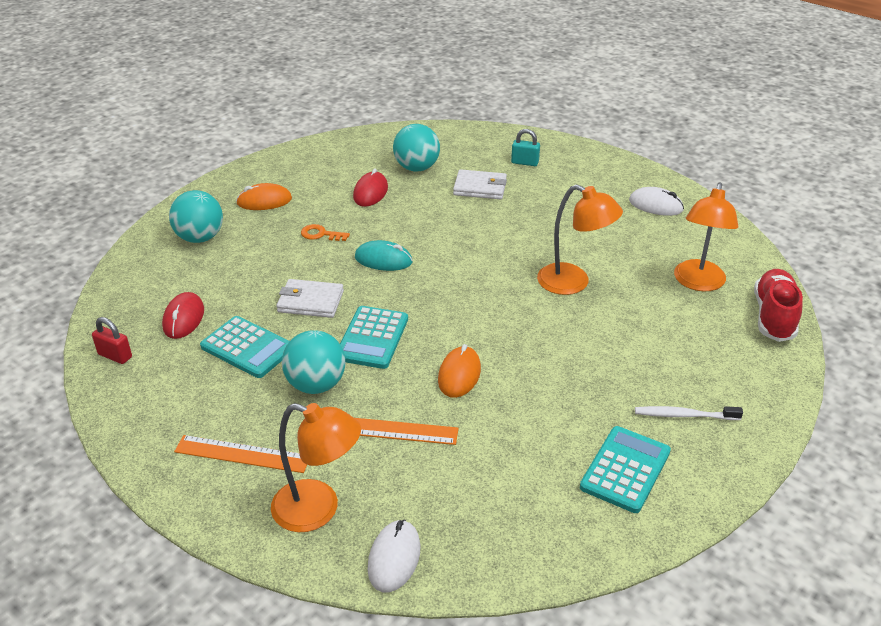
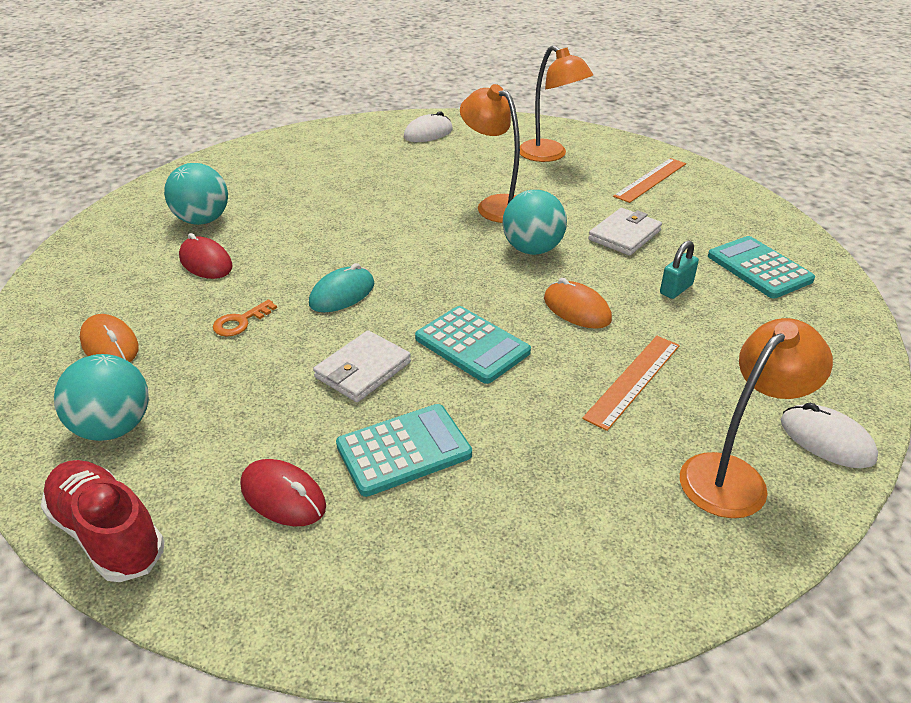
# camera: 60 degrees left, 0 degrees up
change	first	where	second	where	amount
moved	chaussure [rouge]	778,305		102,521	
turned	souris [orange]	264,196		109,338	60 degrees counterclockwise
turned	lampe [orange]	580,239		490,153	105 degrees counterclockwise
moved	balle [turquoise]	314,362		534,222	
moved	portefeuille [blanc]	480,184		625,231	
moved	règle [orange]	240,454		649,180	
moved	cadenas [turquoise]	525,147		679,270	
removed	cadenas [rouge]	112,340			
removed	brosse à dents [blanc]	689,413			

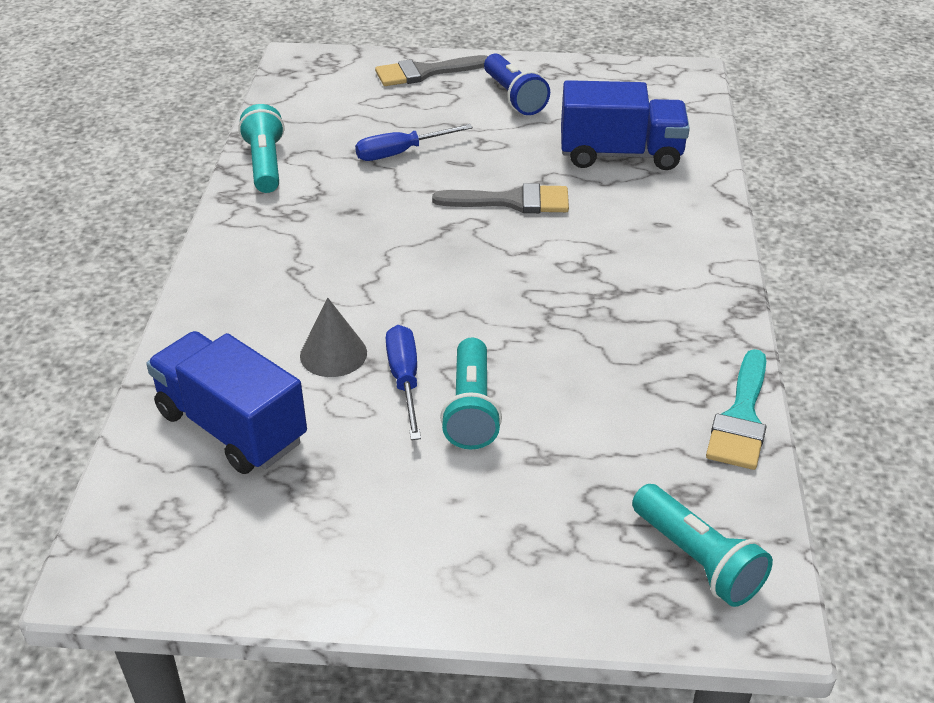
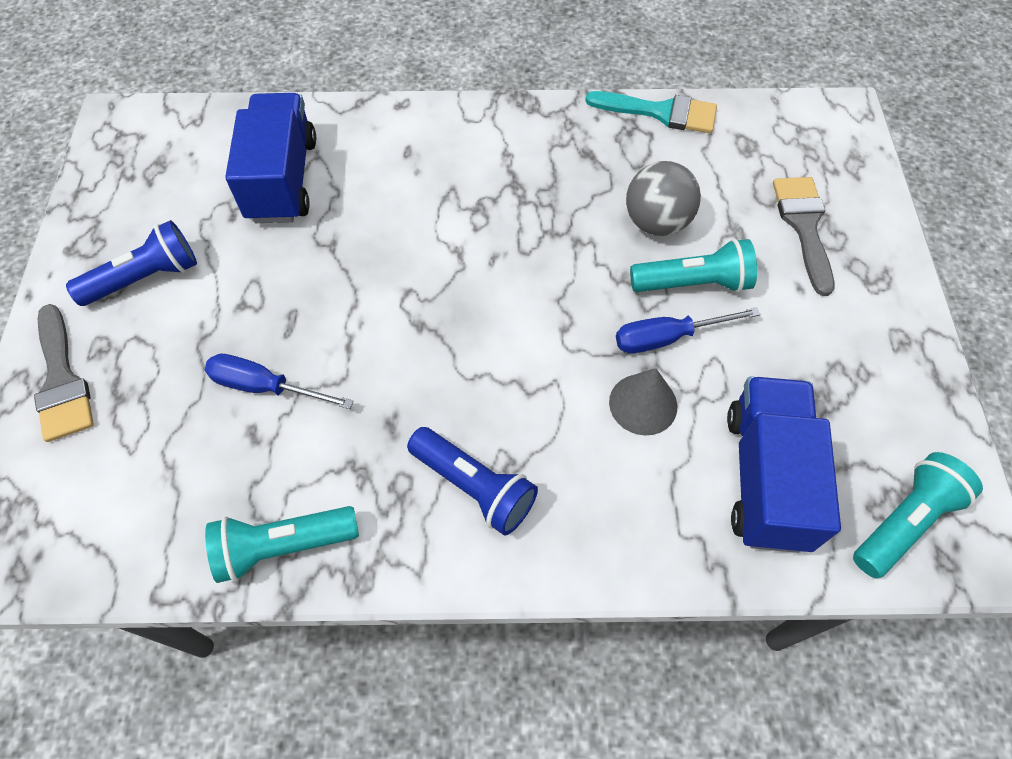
# camera: 95 degrees left, 20 degrees up
change	first	where	second	where	amount
turned	tournevis [bleu]	414,142		279,381	135 degrees clockwise
added			lampe de poche [bleu]	472,481	
added			balle [gris]	663,198	
turned	camion [bleu]	226,402		784,465	150 degrees clockwise
moved	pinceau [gris]	500,198		803,236	
moved	lampe de poche [turquoise]	702,545		918,515	

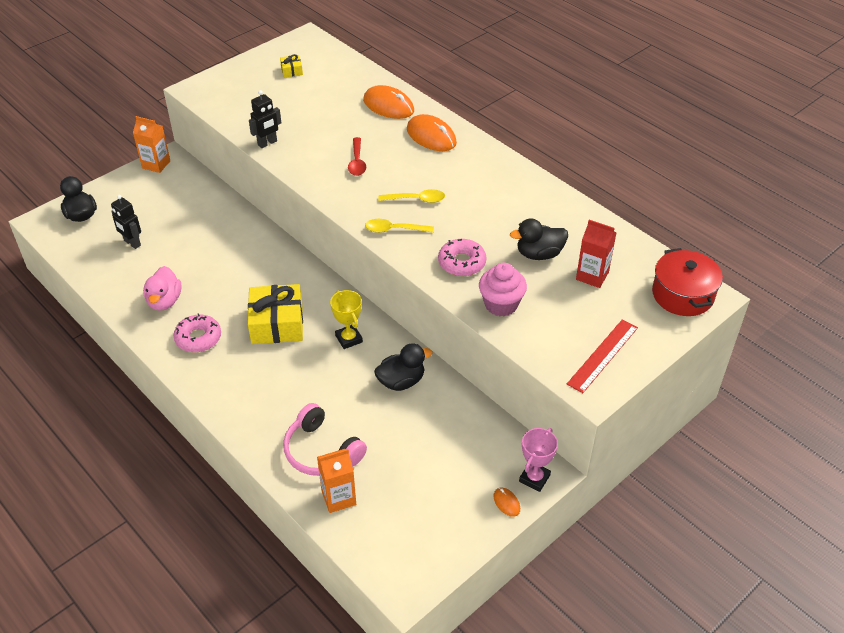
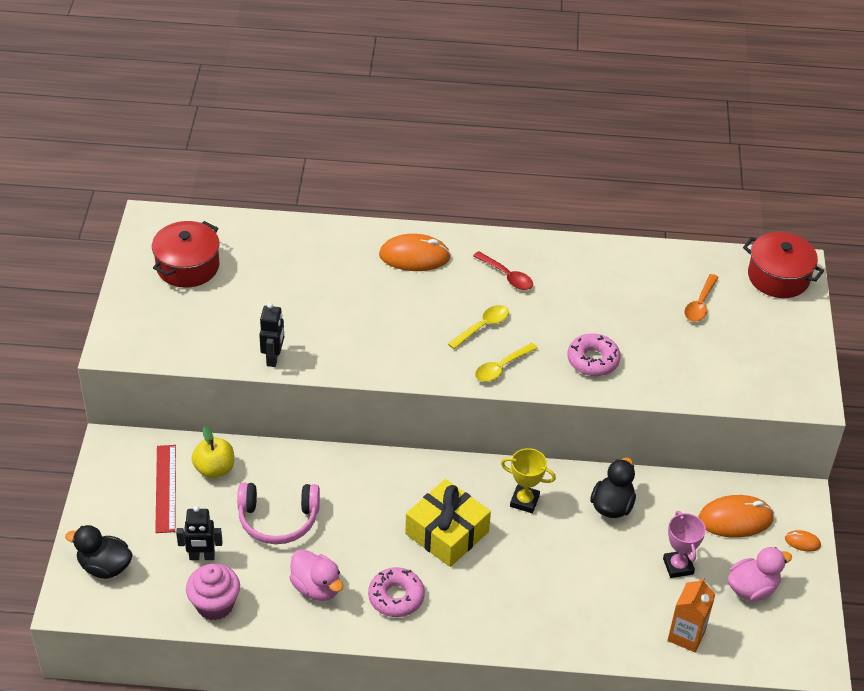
# camera: 45 degrees left, 0 degrees up
change	first	where	second	where	amount
replaced	cadeau [jaune]	291,65	marmite [rouge]	186,254	
moved	règle [rouge]	602,356		165,489	
moved	muffin [rose]	503,289		213,592	
added			pomme [jaune]	213,452	
moved	casque audio [rose]	325,439		278,513	
moved	cuillère [rouge]	357,156		503,270	
moved	trophée [rose]	538,460		684,544	
replaced	brique de lait [rouge]	596,254	cuillère [orange]	701,298	
moved	souris [orange]	388,102		736,516	
added			canard [rose]	760,574	
removed	brique de lait [orange]	151,144			
removed	canard [noir]	539,239			

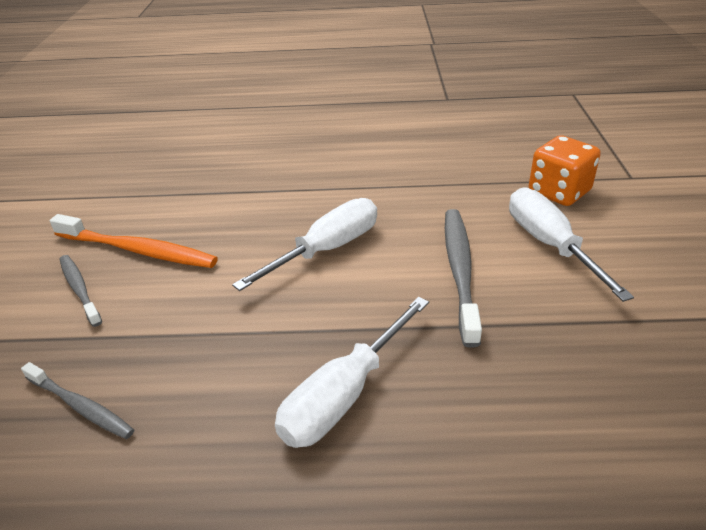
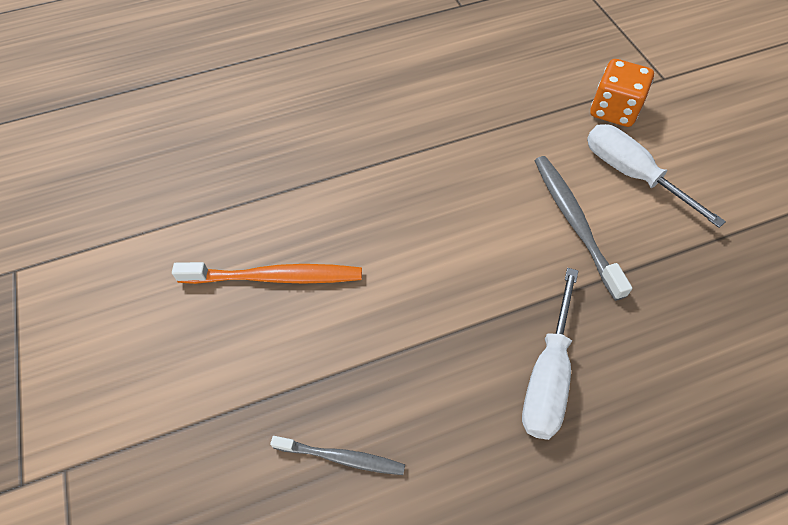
# camera: 20 degrees left, 20 degrees up
change	first	where	second	where	amount
removed	brosse à dents [gris]	81,291			
removed	tournevis [blanc]	304,244			

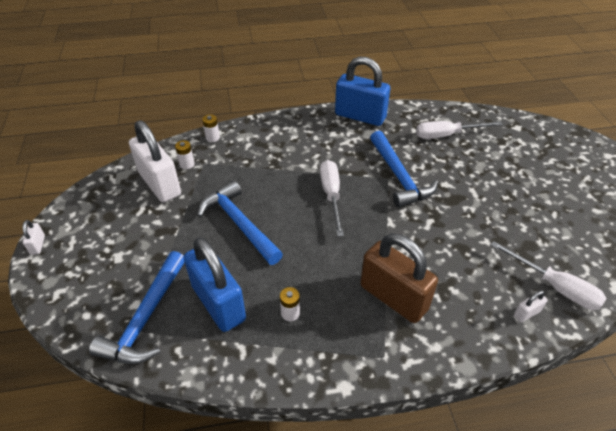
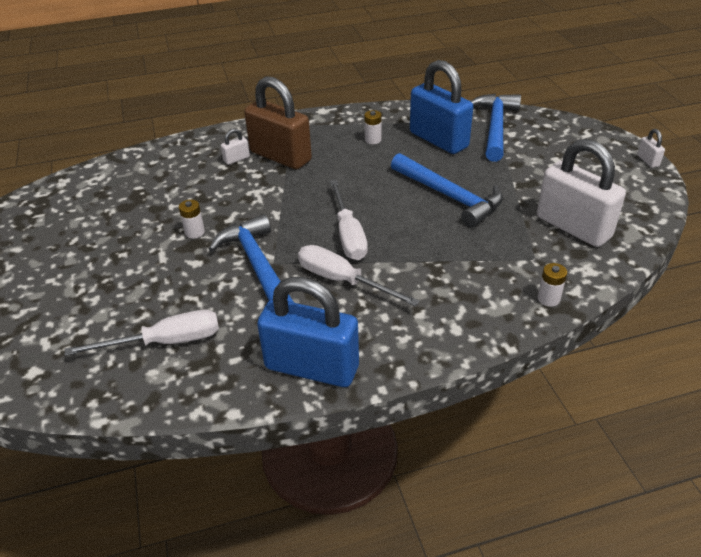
# camera: 175 degrees right, 5 degrees down
change	first	where	second	where	amount
moved	pile [blanc]	184,154		192,219	
moved	cadenas [blanc]	531,306		235,147	
moved	tournevis [blanc]	548,275		359,275	

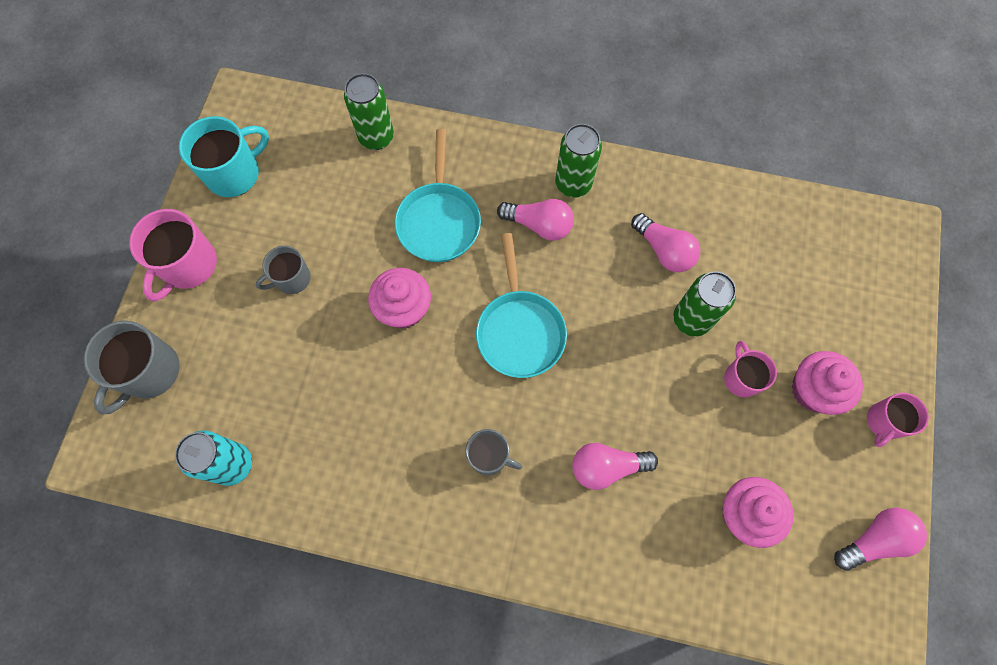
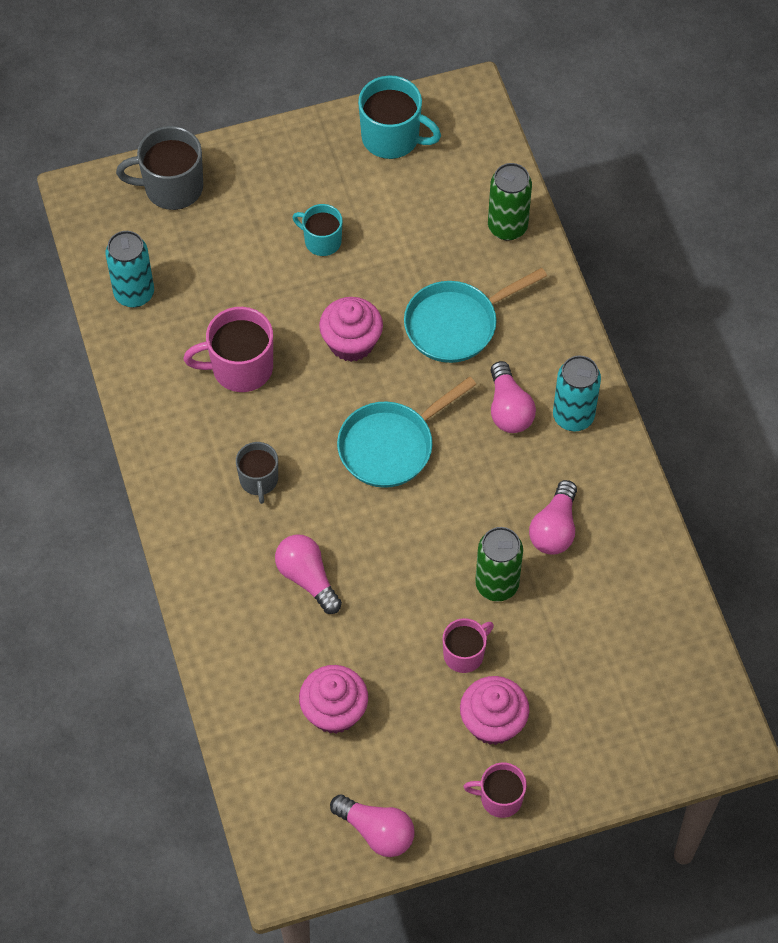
# camera: 60 degrees right, 10 degrees down
change	first	where	second	where	amount
moved	tasse [rose]	173,255		228,349	
recoloured	tasse [gris]	283,270	tasse [turquoise]	317,230	
recoloured	canette [vert]	578,161	canette [turquoise]	577,393	

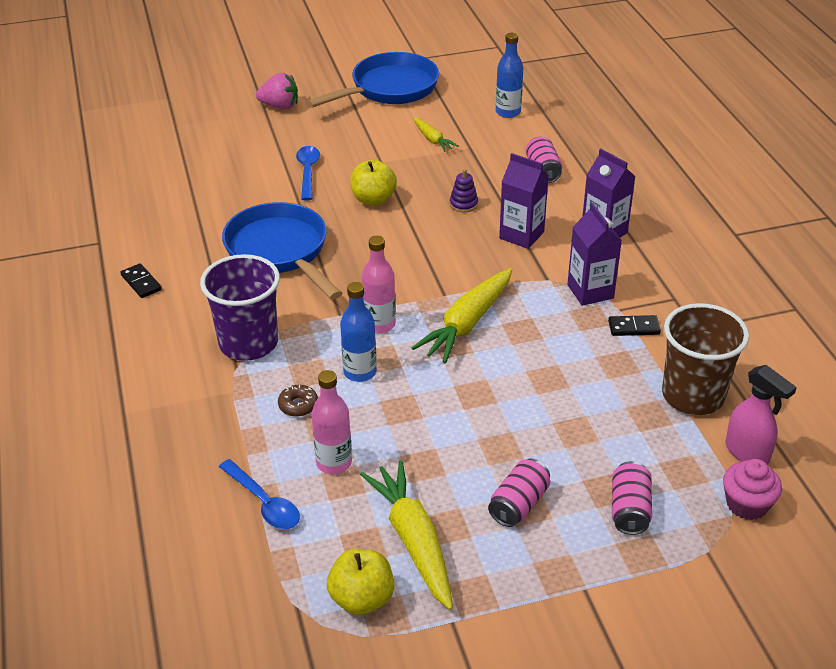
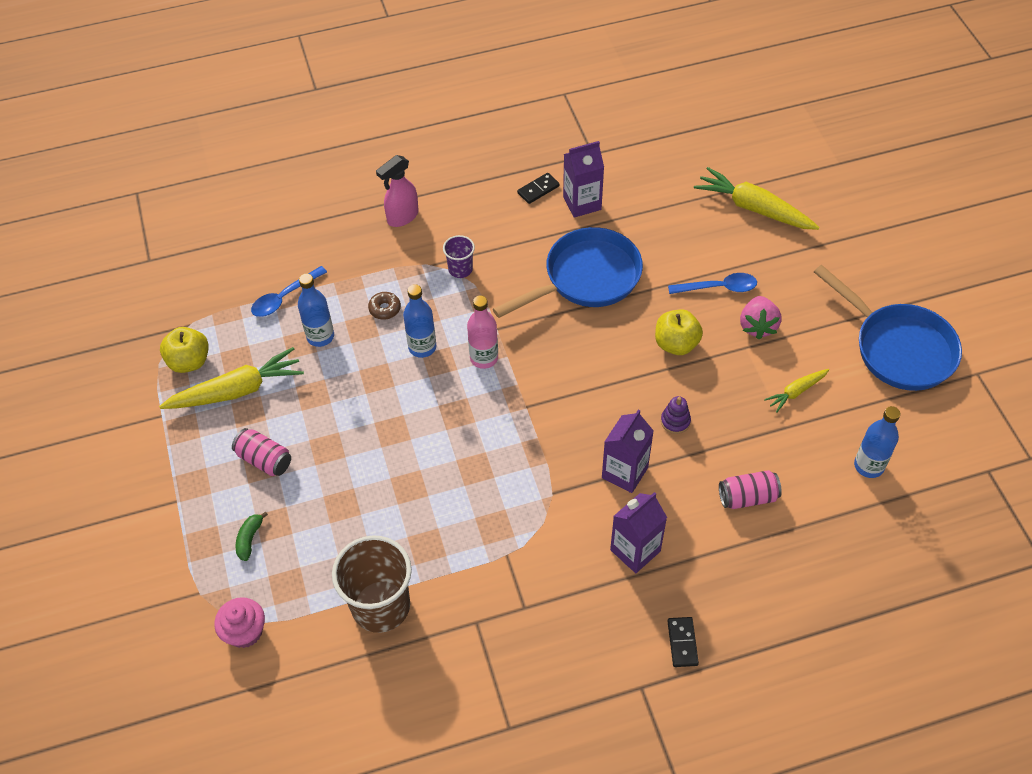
# camera: 90 degrees right, 15 degrees up
change	first	where	second	where	amount
replaced	canette [rose]	632,498	banane [vert]	252,536	
recoloured	bouteille [rose]	332,422	bouteille [bleu]	316,310	
moved	vaporisateur [rose]	761,415		397,191	
resized	gobelet [violet]	240,307		459,256	x0.49
moved	brique de lait [violet]	594,254		583,179	
moved	domino [noir]	634,325		683,642	
moved	carotte [jaune]	462,315		757,198	
moved	fraise [rose]	277,91		760,318	

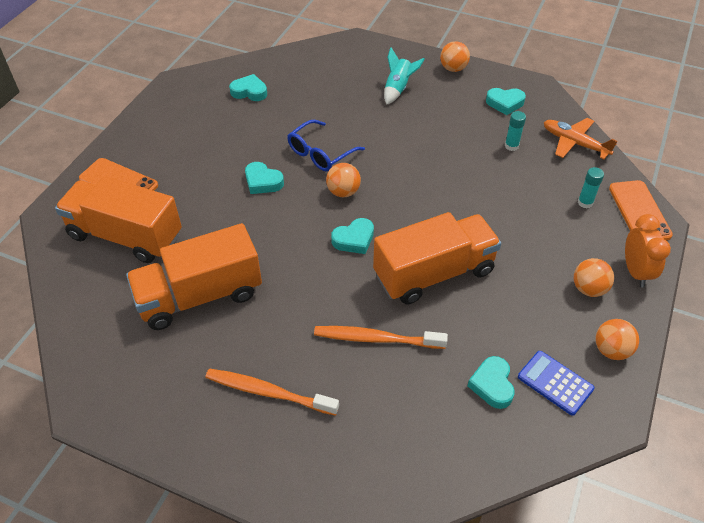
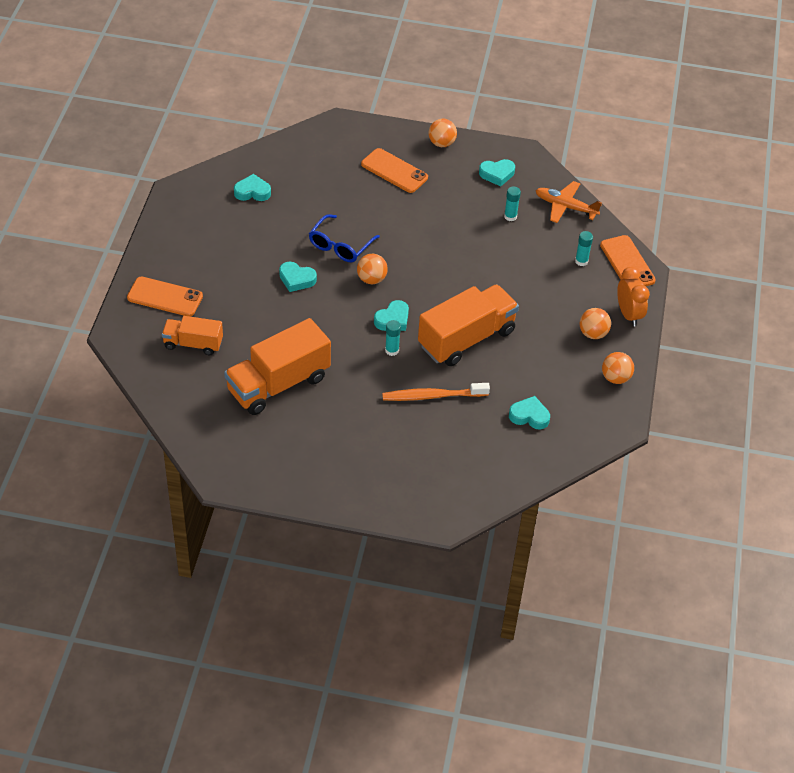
# camera: 15 degrees left, 0 degrees up
change	first	where	second	where	amount
resized	camion [orange]	118,219		192,335	x0.57
replaced	fusée [turquoise]	404,76	téléphone [orange]	394,170	
added			bâton de colle [turquoise]	393,338	
turned	cœur [turquoise]	491,382		529,413	120 degrees clockwise
removed	brosse à dents [orange]	272,392			
removed	calculatrice [bleu]	556,383			

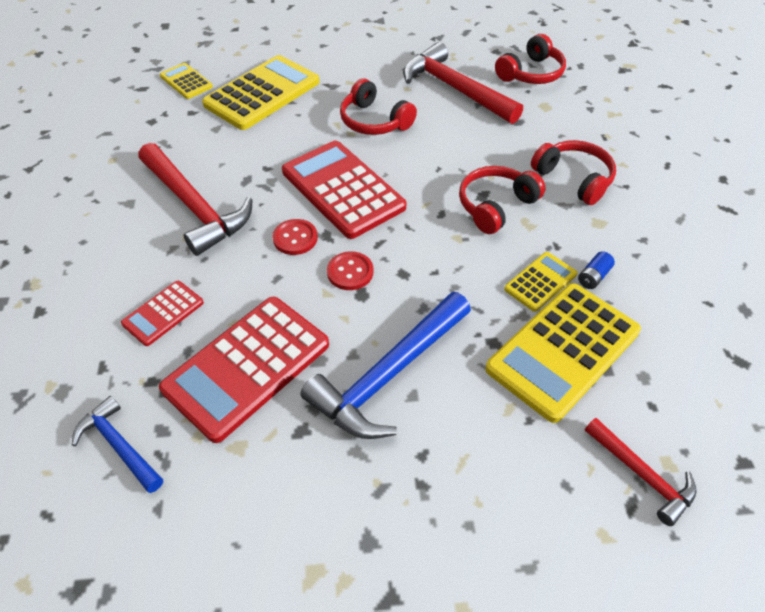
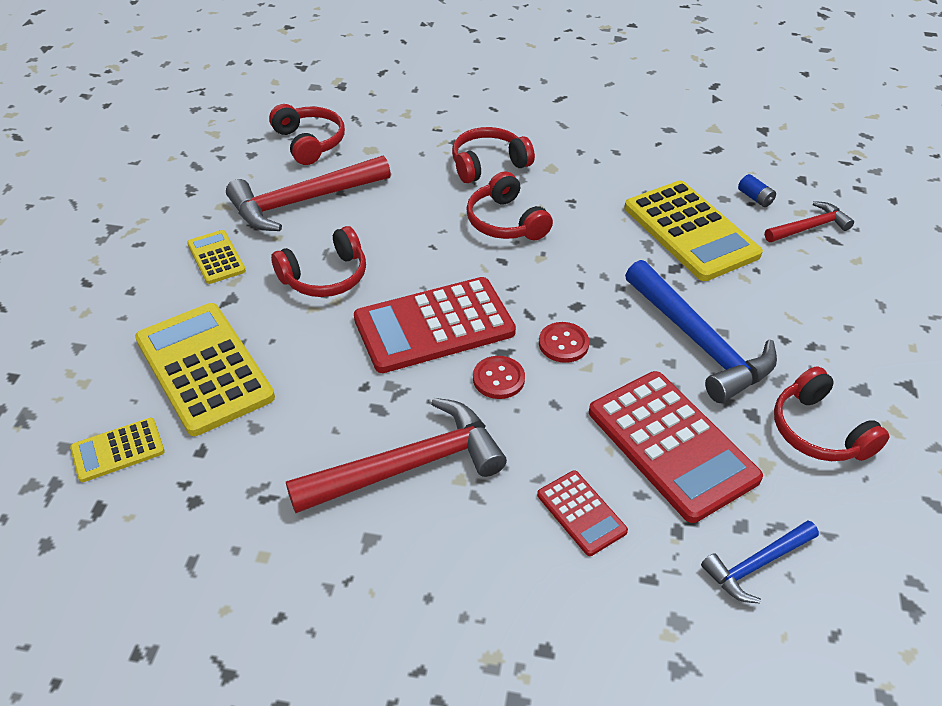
# camera: 75 degrees left, 5 degrees down
change	first	where	second	where	amount
moved	calculatrice [jaune]	540,282		216,257	
moved	pile [bleu]	596,270		757,190	
added			casque audio [rouge]	831,414	

